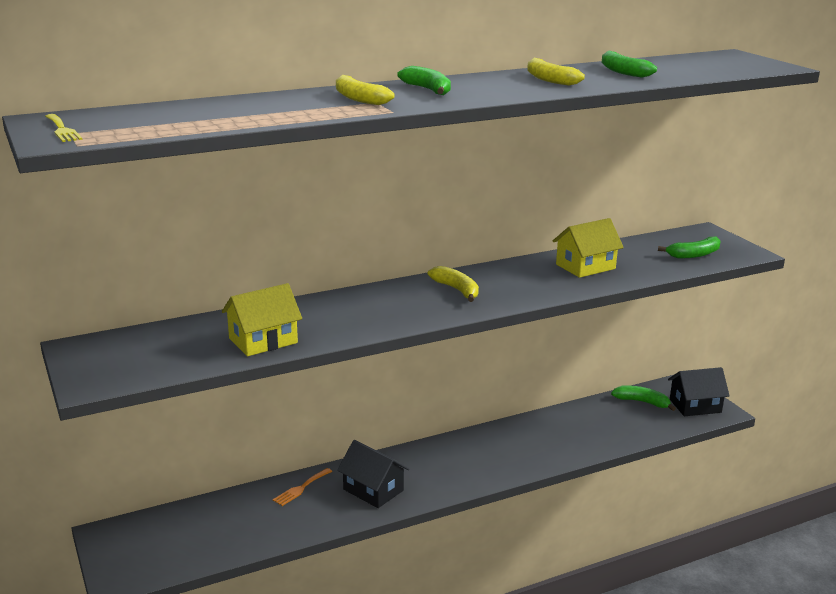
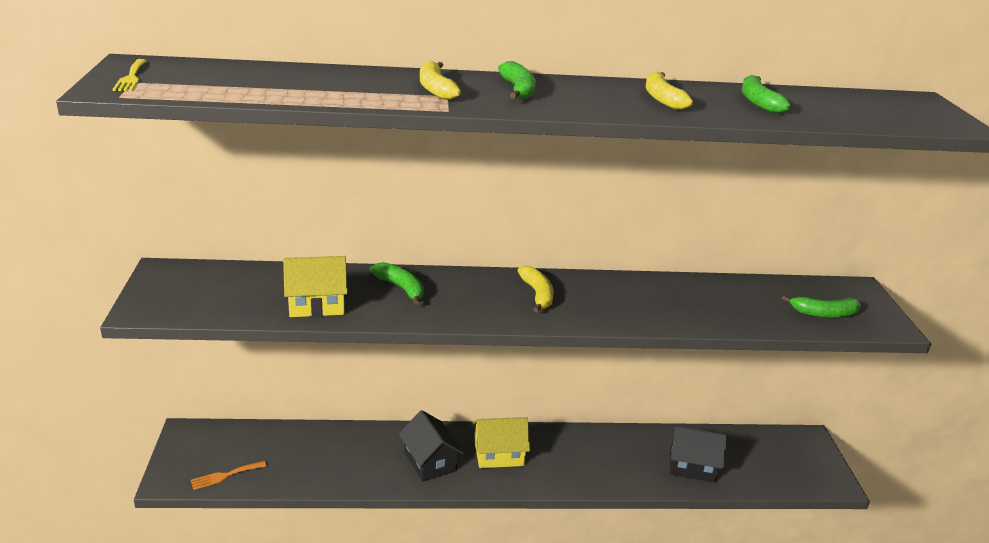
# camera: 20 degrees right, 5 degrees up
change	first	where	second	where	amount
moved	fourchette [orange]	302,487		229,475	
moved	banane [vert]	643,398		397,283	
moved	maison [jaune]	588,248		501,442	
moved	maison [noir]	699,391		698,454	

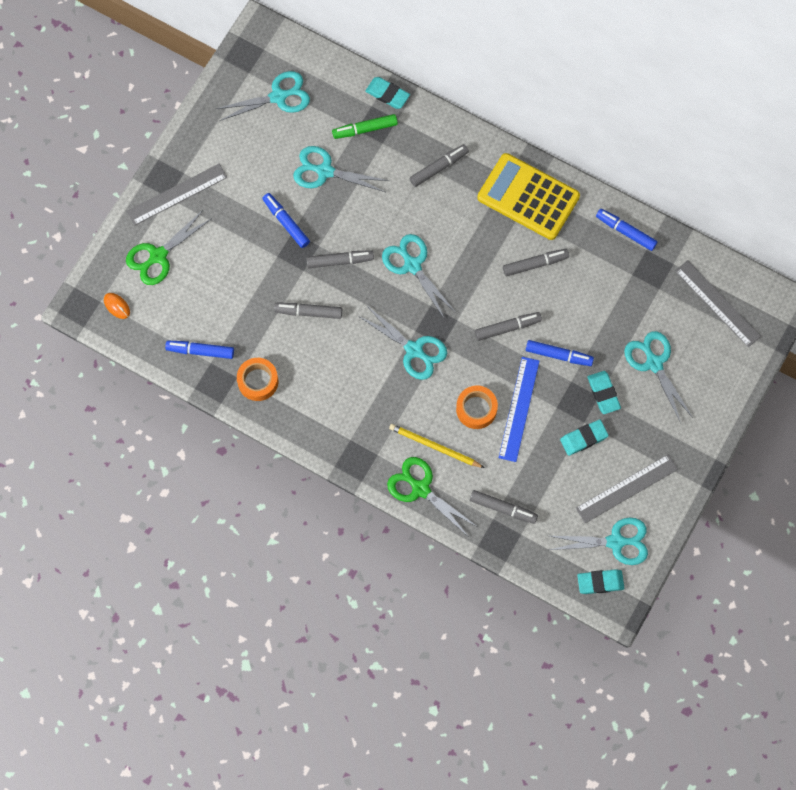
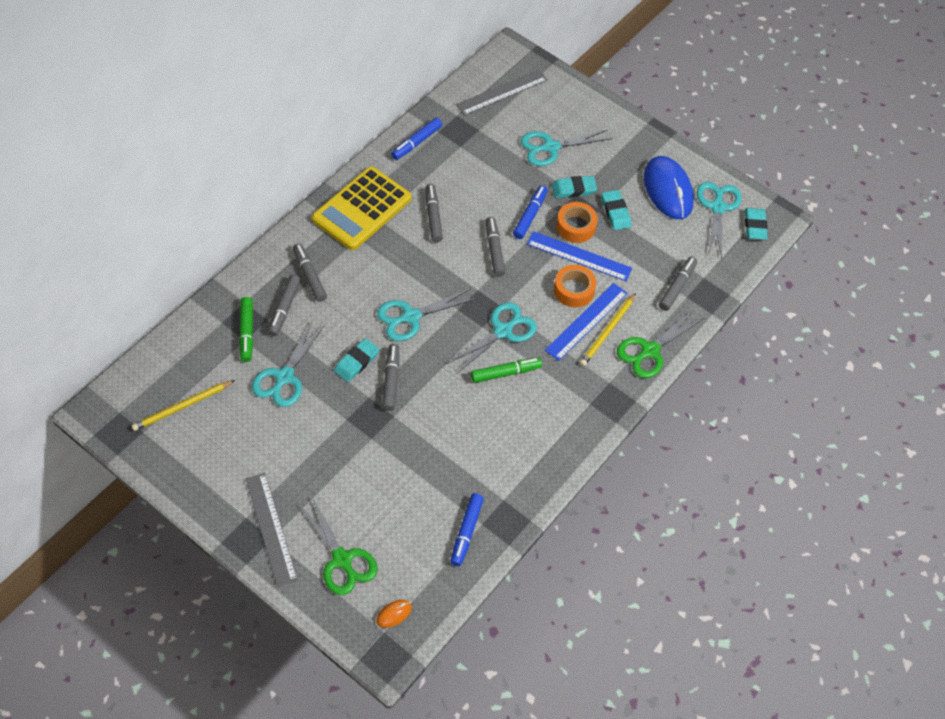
# camera: 85 degrees left, 15 degrees down
change	first	where	second	where	amount
replaced	ciseaux [turquoise]	263,96	crayon [jaune]	183,405	
moved	feutre [gris]	308,311		284,305	
moved	gomme [turquoise]	387,93		356,360	
added			feutre [vert]	506,370	
added			règle [bleu]	586,322	
moved	ruban adhésif [orange]	257,379		577,222	
replaced	règle [gris]	626,488	souris [bleu]	669,187	
removed	feutre [bleu]	286,220			

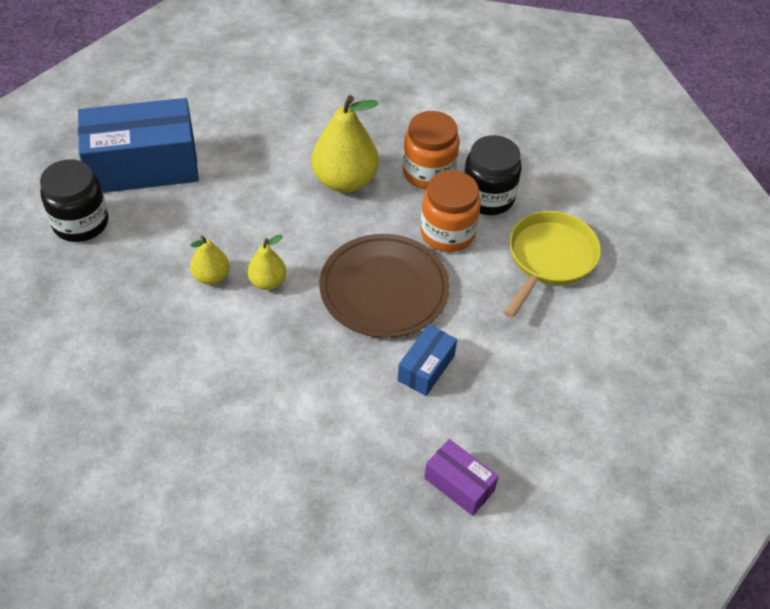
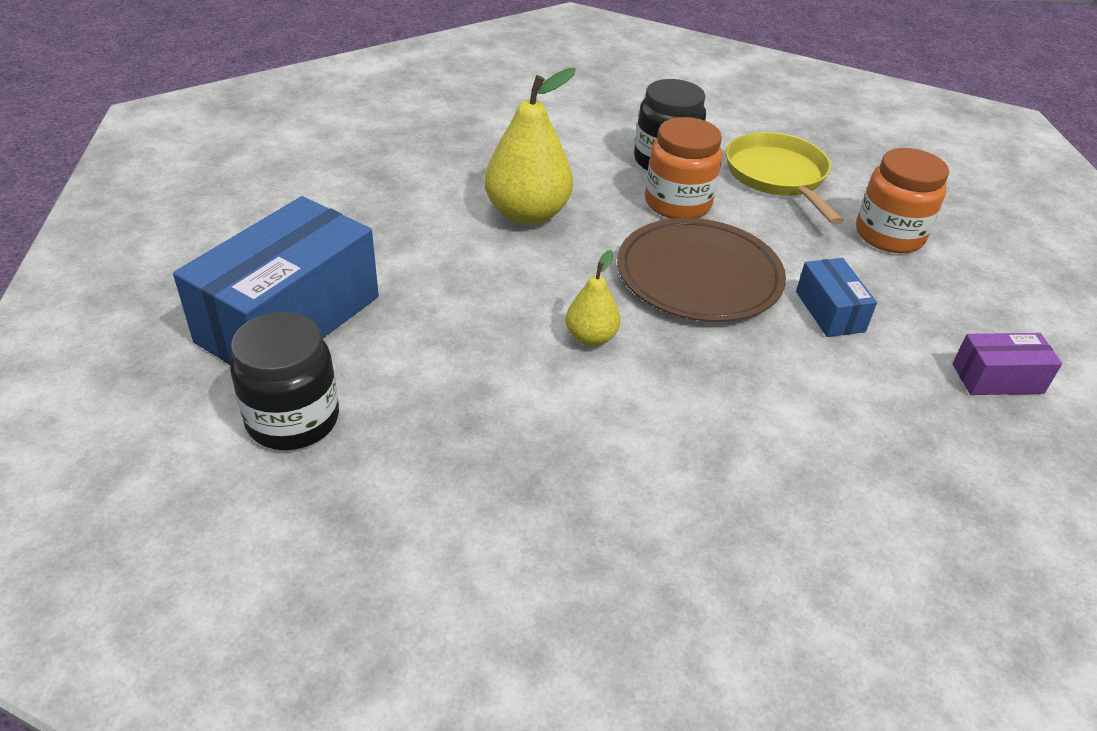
# camera: 45 degrees left, 10 degrees down
change	first	where	second	where	amount
moved	bocal [orange]	431,150		902,200	
removed	poire [jaune]	209,260			

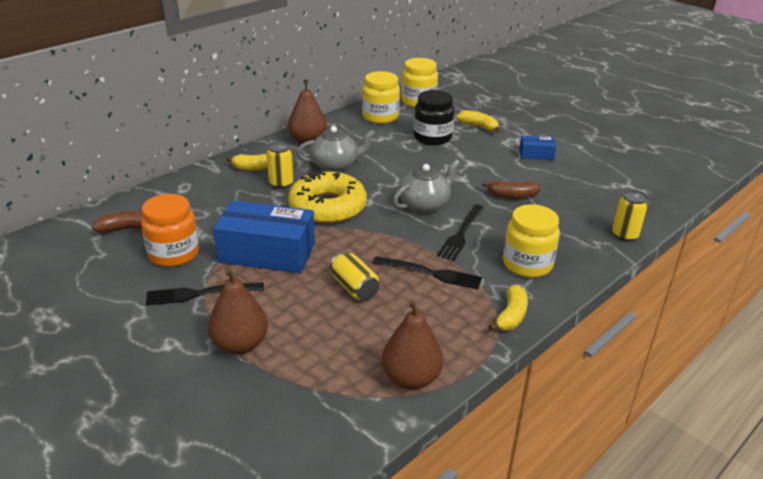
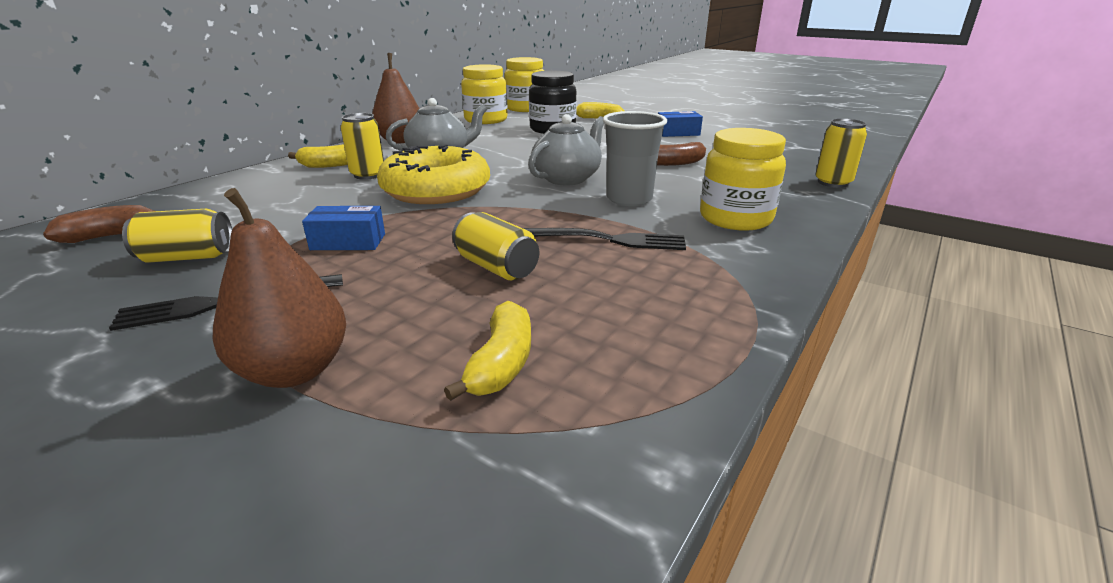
# camera: 10 degrees left, 5 degrees down
change	first	where	second	where	amount
replaced	bocal [orange]	170,230	canette [jaune]	177,236	
resized	boîte [bleu]	264,236		343,228	x0.48
moved	banane [jaune]	508,307		487,351	
replaced	fourchette [noir]	460,232	gobelet [gris]	635,158	
removed	poire [marron]	413,345			

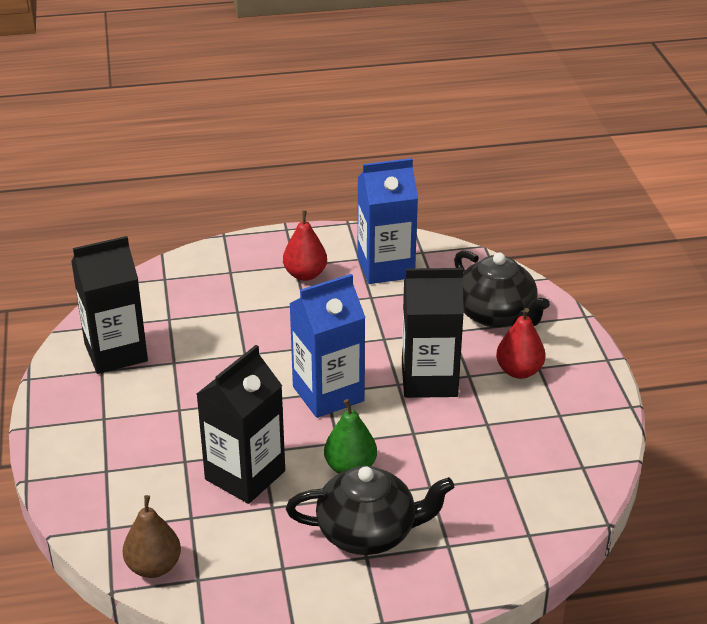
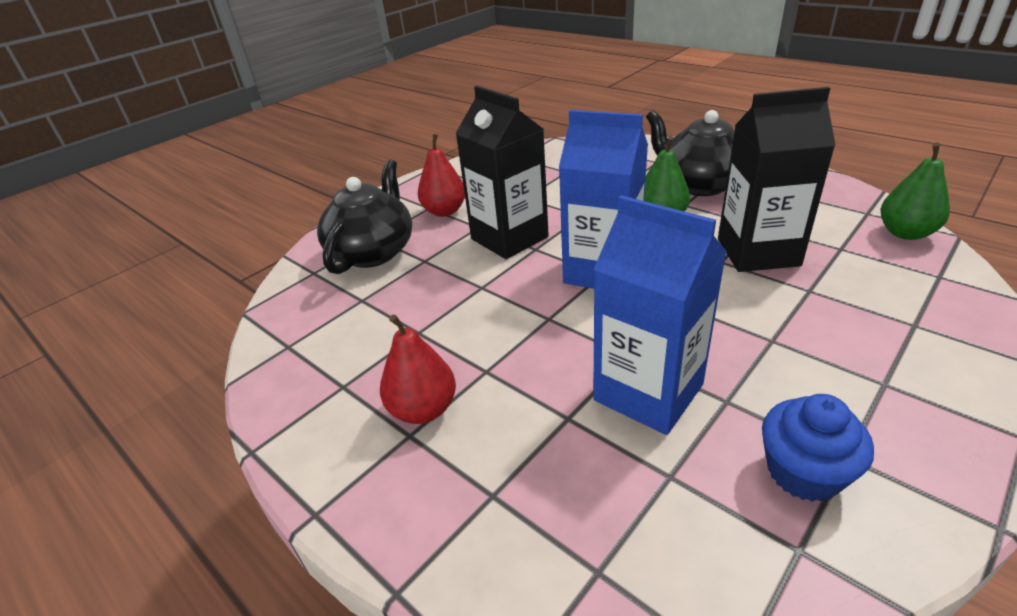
# camera: 125 degrees left, 0 degrees up
change	first	where	second	where	amount
moved	brique de lait [bleu]	388,221		660,315	
replaced	brique de lait [noir]	109,305	muffin [bleu]	818,448	
recoloured	poire [marron]	152,536	poire [vert]	915,191	

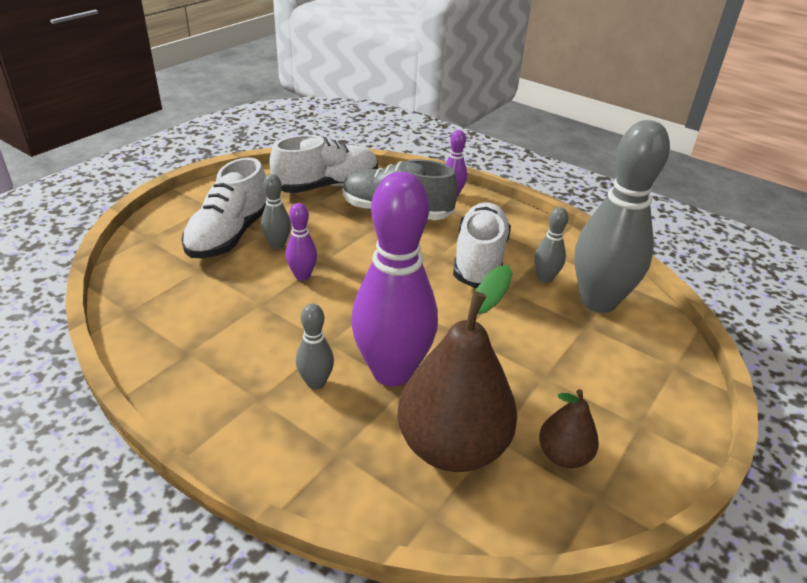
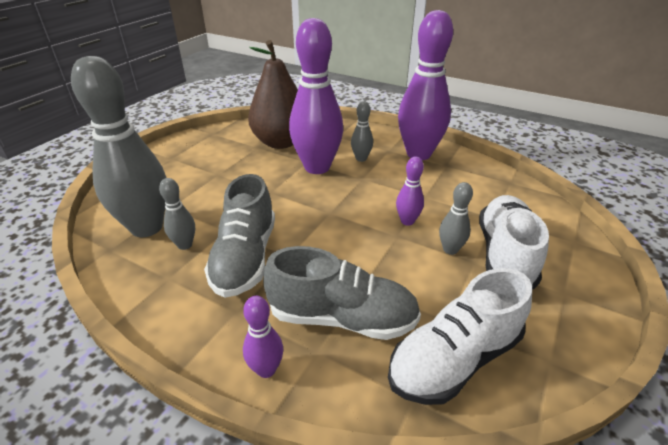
# camera: 175 degrees right, 0 degrees up
change	first	where	second	where	amount
recoloured	chaussure [blanc]	482,245	chaussure [gris]	239,236	
added			quille [violet]	425,85	
removed	poire [marron]	569,428			

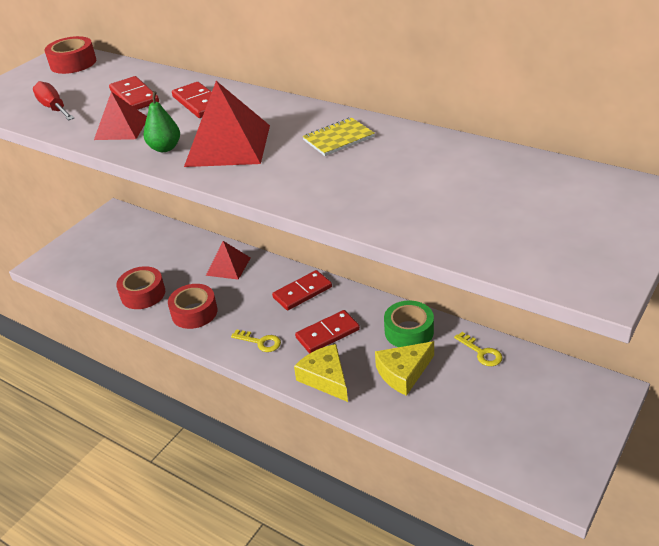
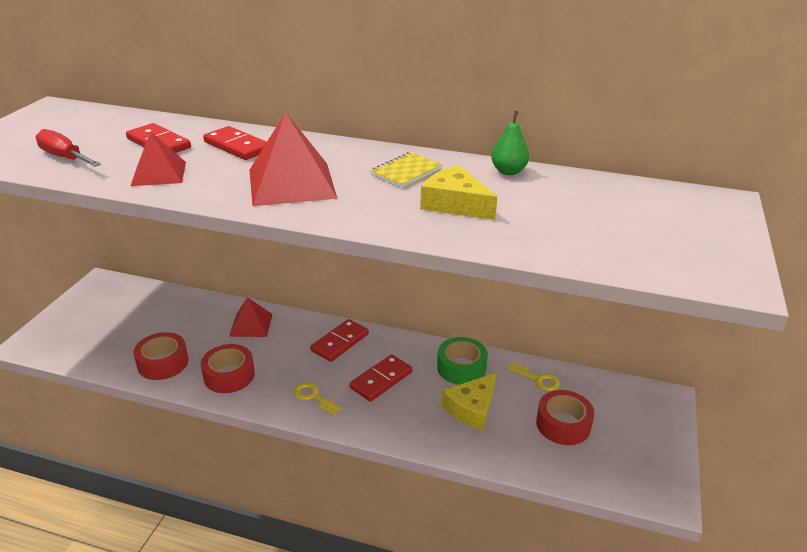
# camera: 20 degrees left, 5 degrees down
change	first	where	second	where	amount
turned	clé [jaune]	256,340		317,398	150 degrees counterclockwise
moved	fromage [jaune]	321,373		458,192	
moved	poire [vert]	161,121		510,143	
moved	ruban adhésif [rouge]	70,55		565,417	

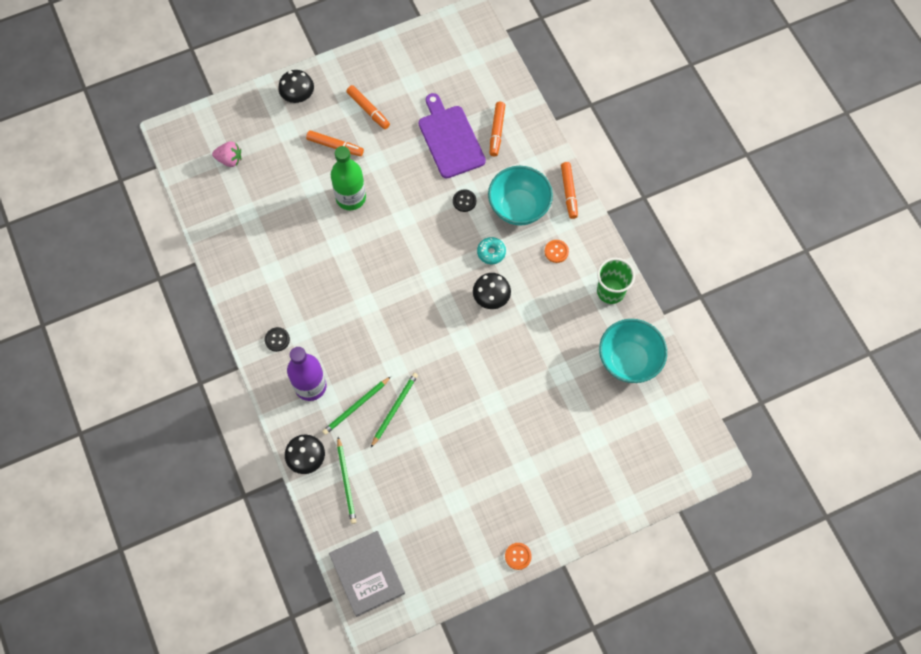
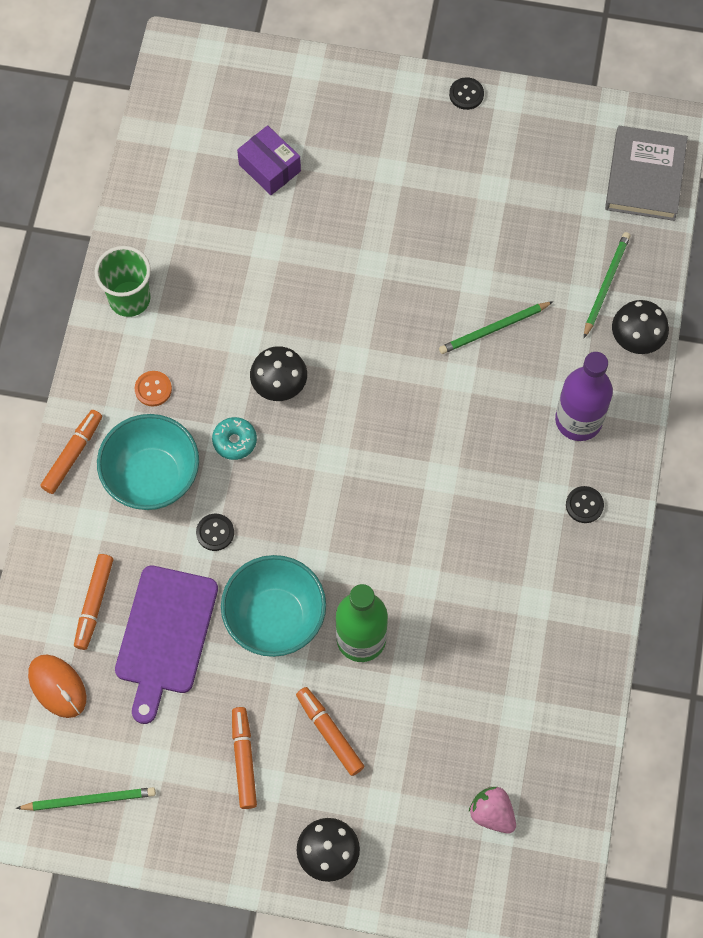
# camera: 145 degrees left, 0 degrees up
change	first	where	second	where	amount
moved	crayon [vert]	356,406		86,799	
added			souris [orange]	57,686	
turned	feutre [orange]	497,129		93,602	150 degrees clockwise
moved	bol [turquoise]	633,351		273,606	
added			boîte [violet]	269,160	
recoloured	bouton [orange]	518,556	bouton [noir]	466,93	

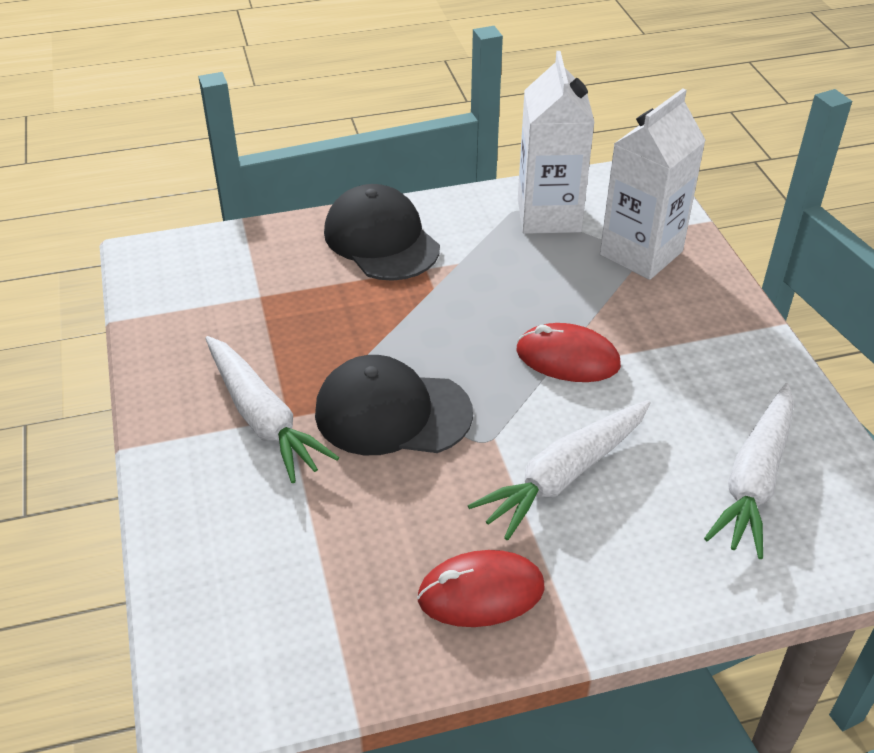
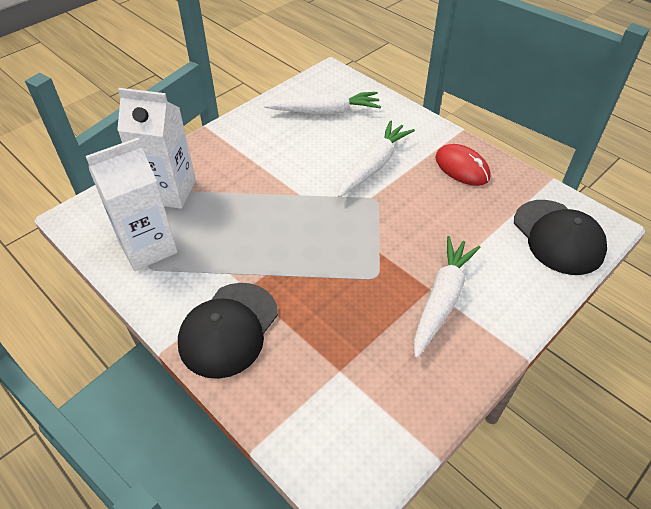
# camera: 120 degrees left, 5 degrees up
change	first	where	second	where	amount
turned	carotte [blanc]	559,470		376,159	75 degrees counterclockwise
moved	casquette [noir]	394,405		560,237	
removed	souris [rouge]	568,352			

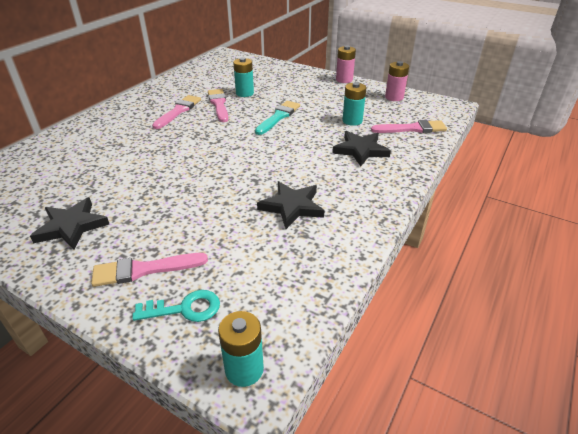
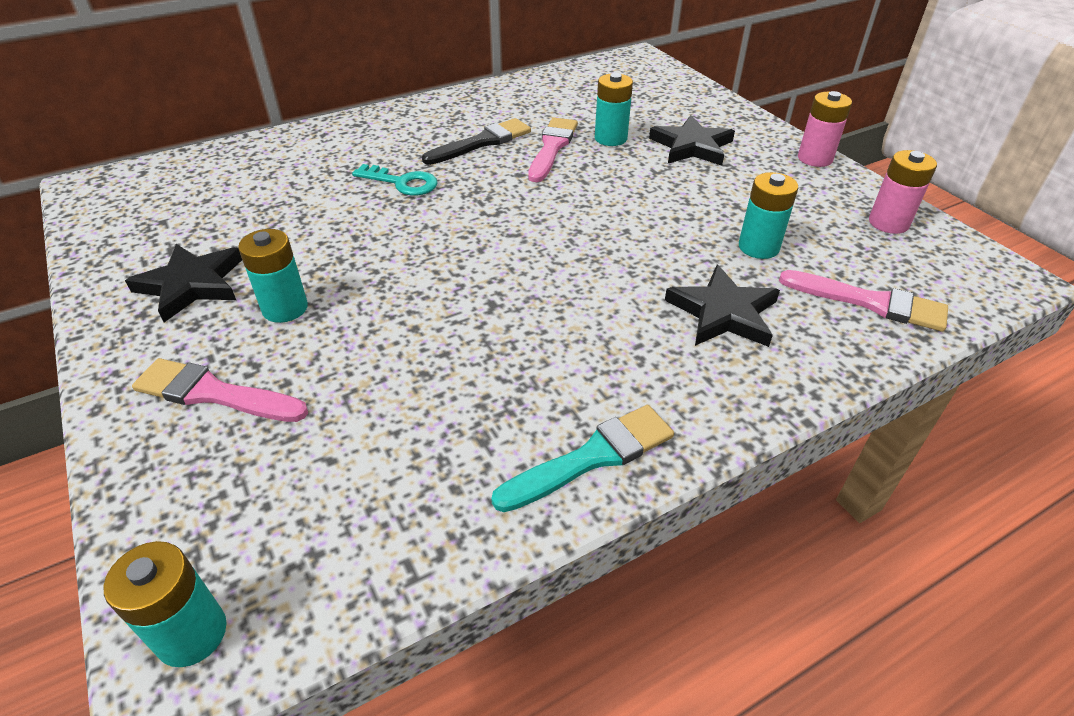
# camera: 30 degrees right, 5 degrees up
change	first	where	second	where	amount
added			pile [turquoise]	273,276	
moved	clé [turquoise]	176,306		395,180	
recoloured	pinceau [rose]	176,112	pinceau [noir]	476,141	
moved	pinceau [turquoise]	277,118		582,458	
moved	étoile [noir]	291,205		692,140	

